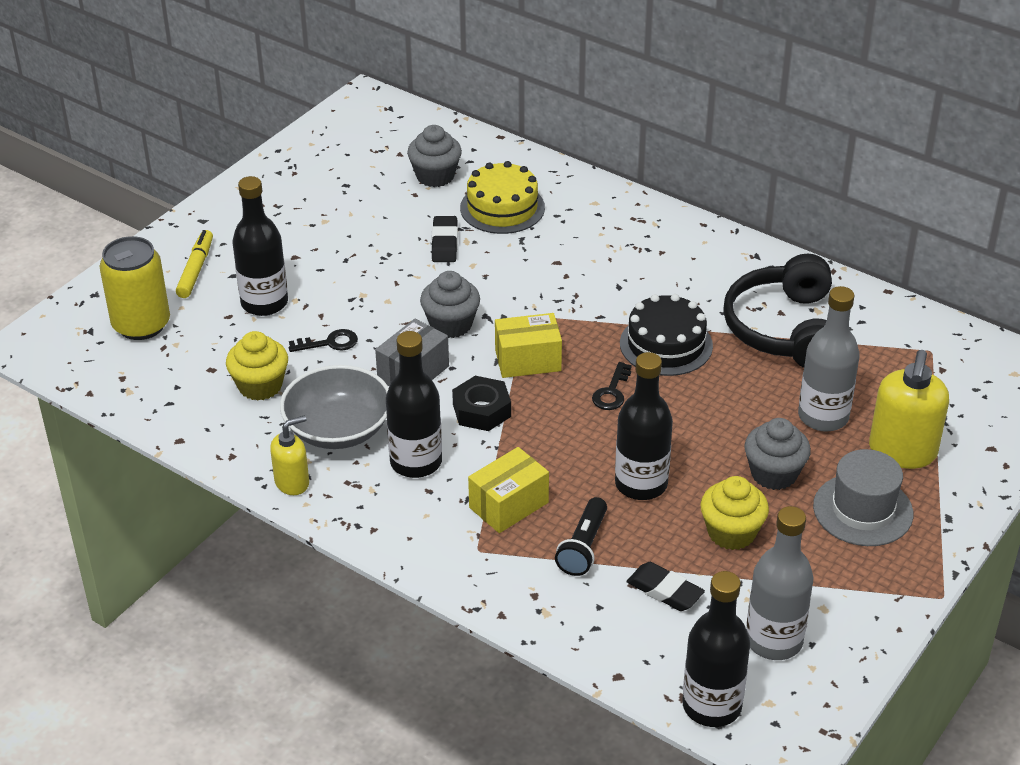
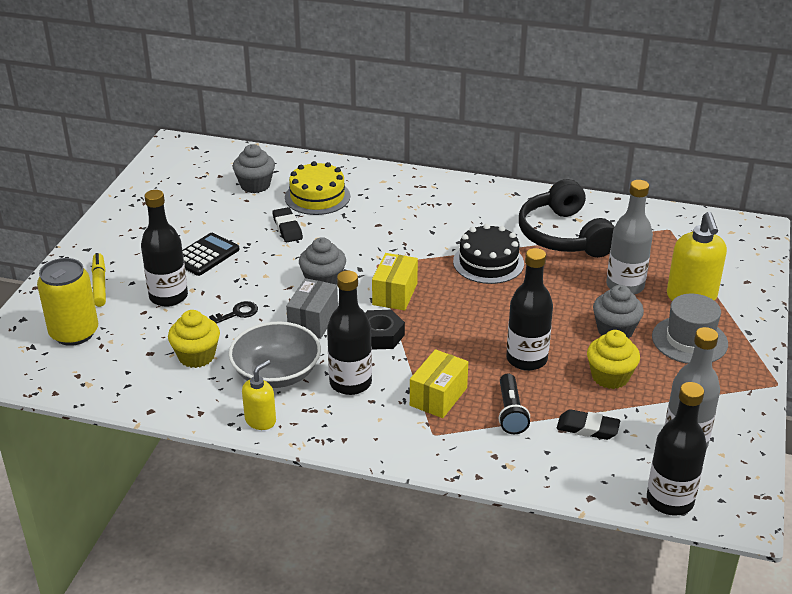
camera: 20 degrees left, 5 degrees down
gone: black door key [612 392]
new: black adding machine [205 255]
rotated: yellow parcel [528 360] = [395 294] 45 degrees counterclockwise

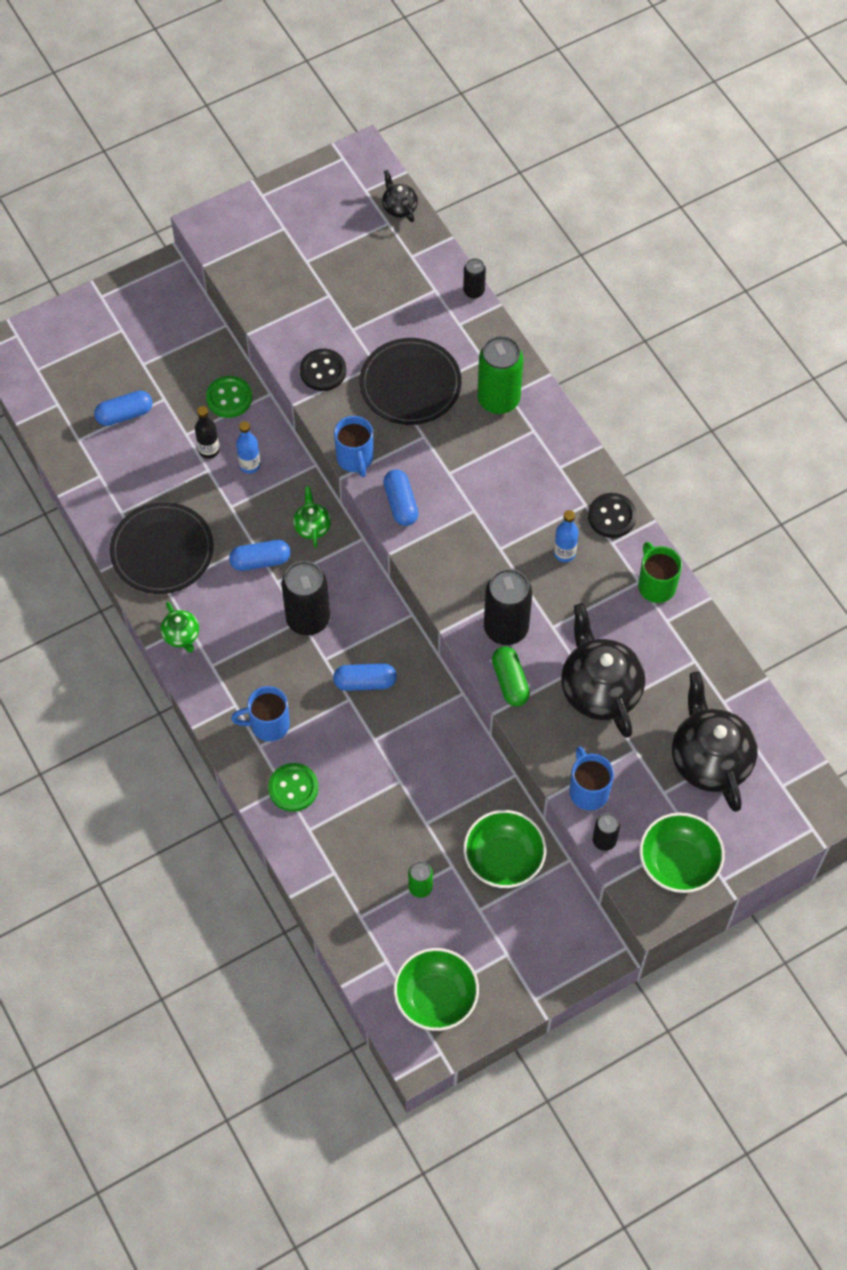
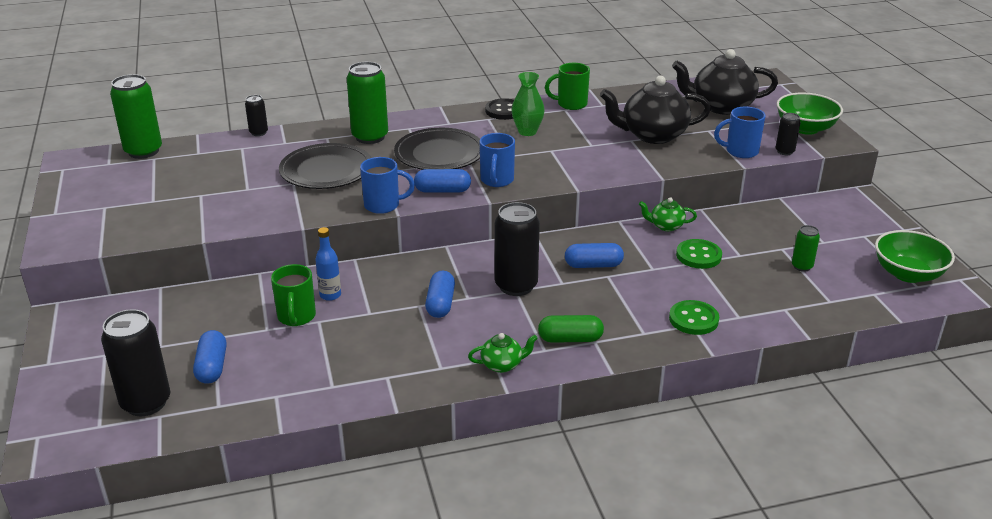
camera: 75 degrees left, 30 degrees down
gone: black sewing button [323 371]; emerald serving bowl [503 859]
shifted: black dinner plate [162 551] to [439 154]; emerald sewing button [229 398] to [698 256]; royal blue tea mug [268 725] to [497 180]; emerald tea pot [312 526] to [666 226]; black tin [506 628] to [146 403]; emerald pill [510 681] to [570 339]
swapped: black bottle [209 450] to emerald tea mug [296 317]; black tea pot [399 207] to emerald tin [143 151]; royal blue bottle [564 553] to emerald vase [527 132]
rotated: royal blue pill [365 682] = [593 265] 75 degrees clockwise

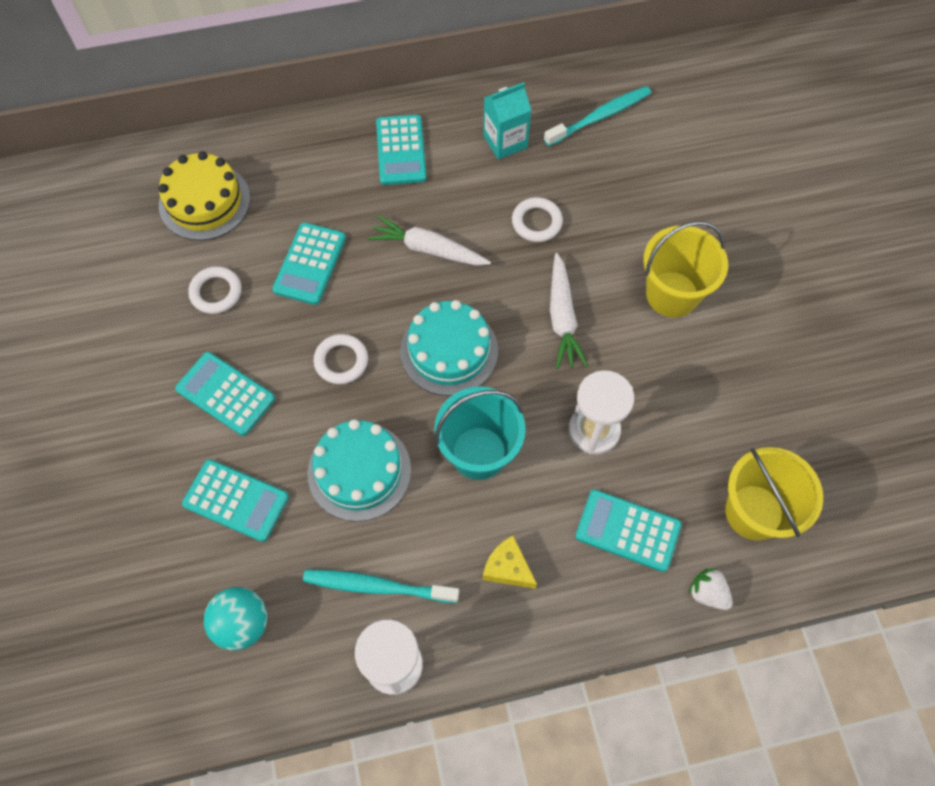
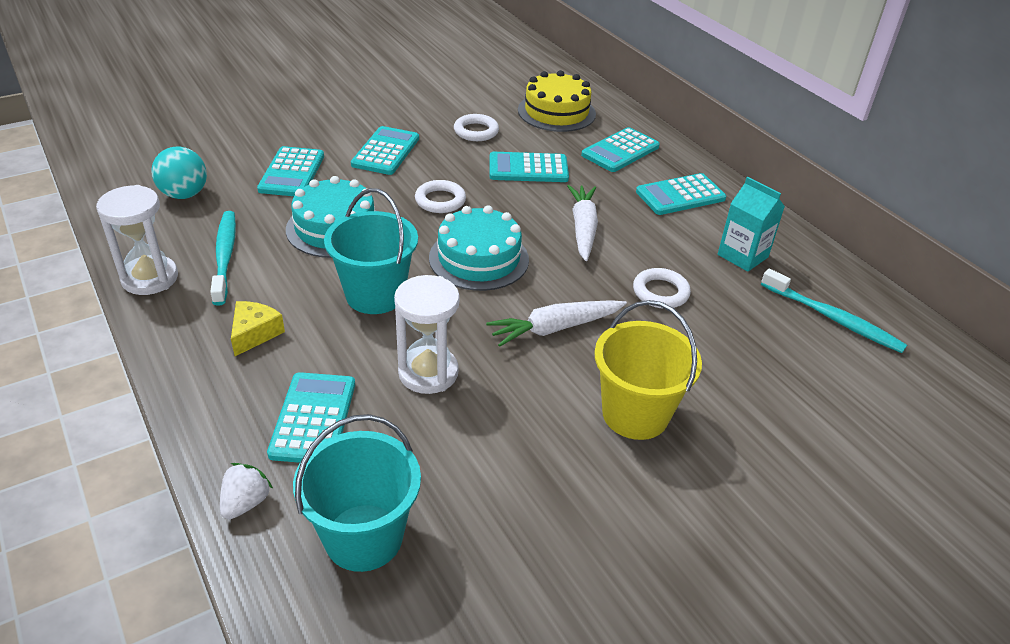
camera: 70 degrees right, 25 degrees down
new: aqua adding machine [620 151]
repainted: yellow bucket [754 512] to aqua bucket [363 537]

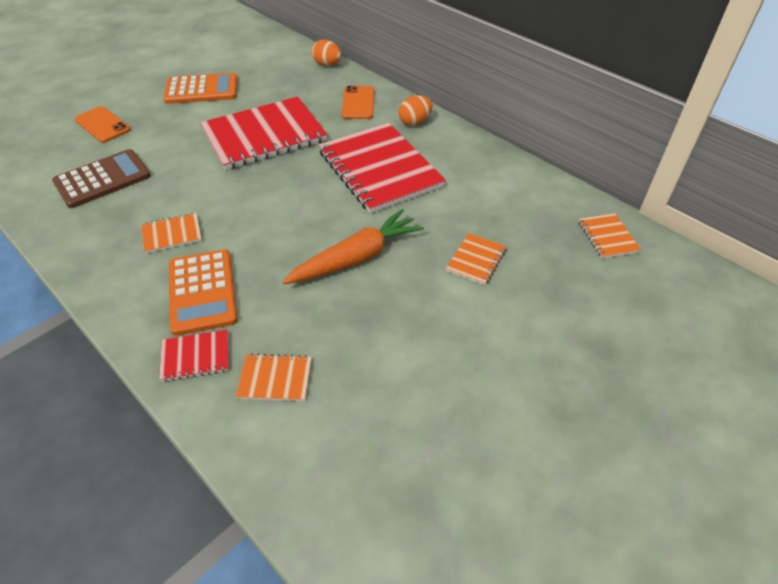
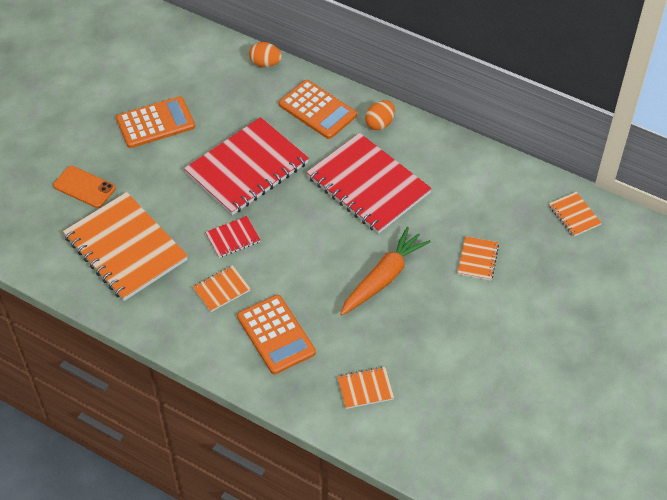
camera: 15 degrees left, 5 degrees up
shifted: scarlet notepad [195 357] to [233 238]
swapped: russet adding machine [102 179] to orange notepad [125 248]; orange smartphone [358 103] to orange adding machine [317 110]

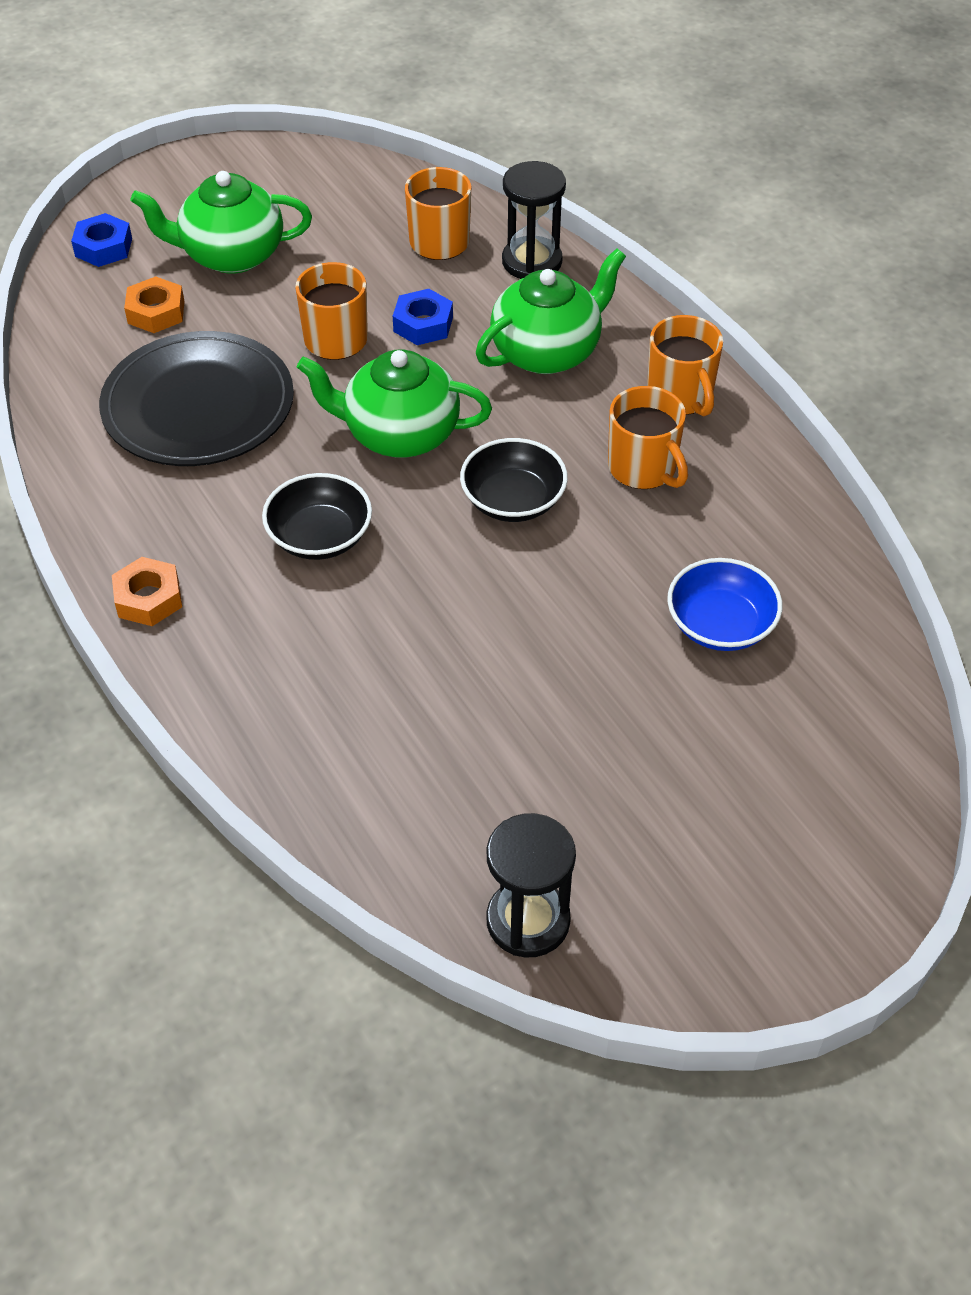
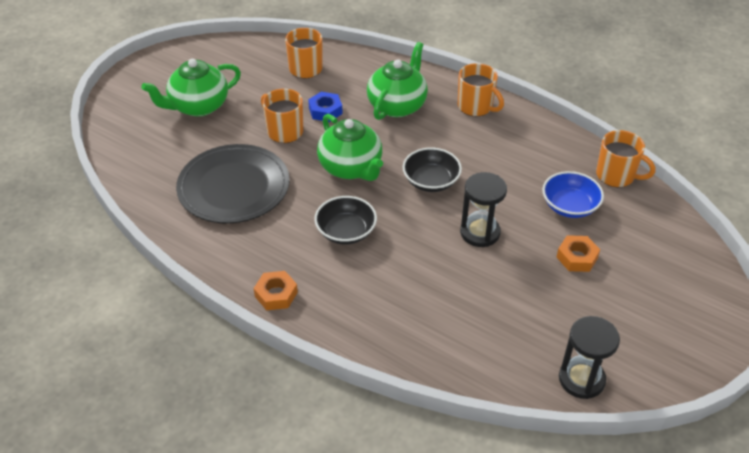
camera: 25 degrees left, 5 degrees down
gone: royal blue nut [103 247]
shifted: orange nut [156 312] to [577 257]; black sand timer [532 262] to [480 232]; orange tea mug [643 468] to [616 176]
rotated: emerald tea pot [399 434] = [351 168] 105 degrees counterclockwise

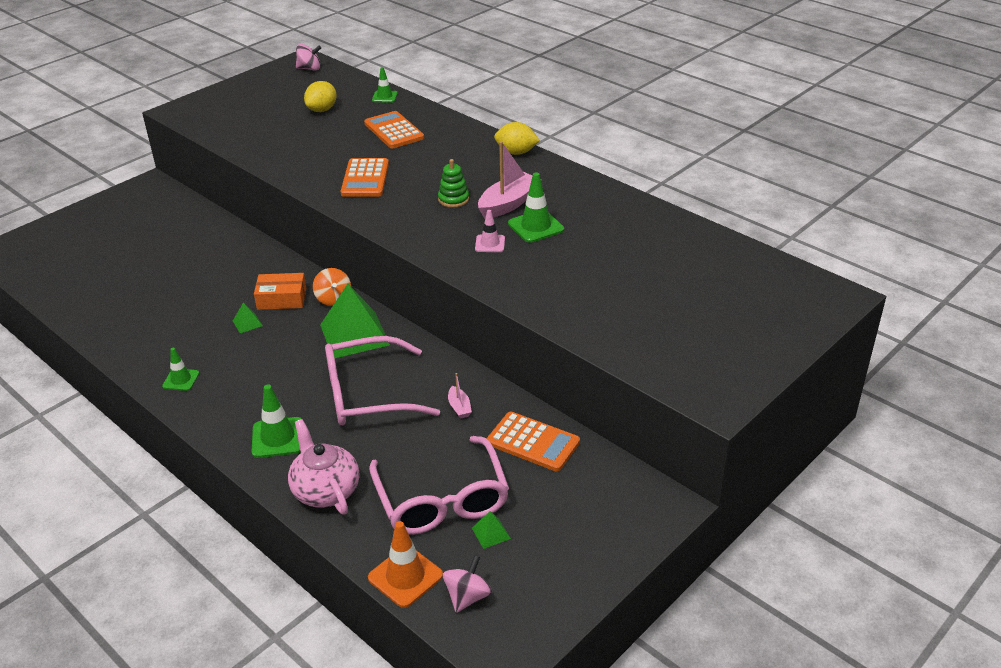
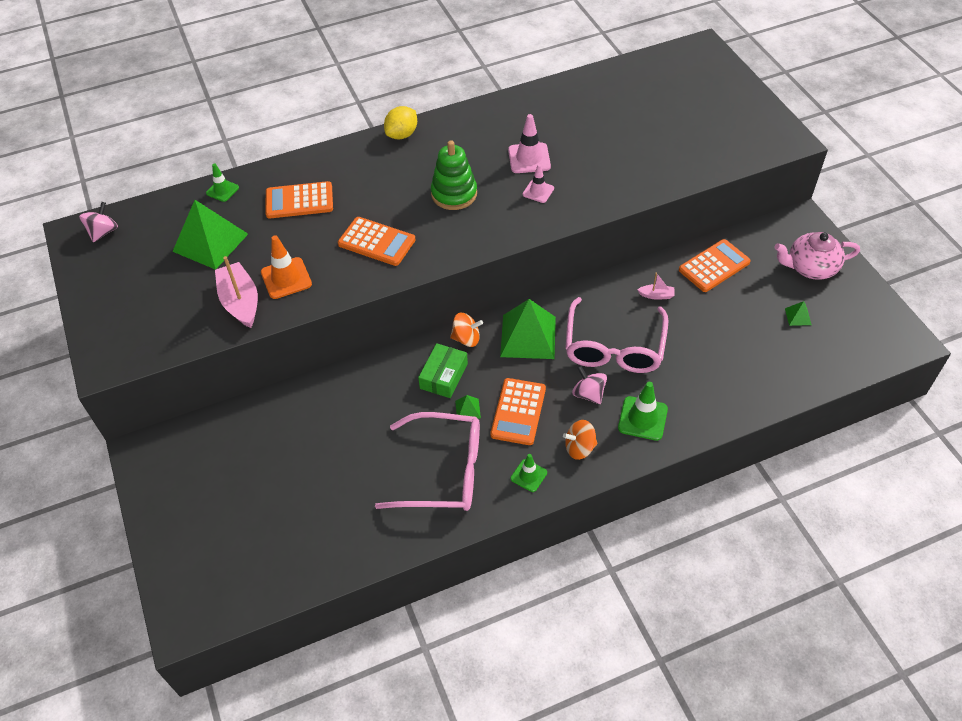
camera: 65 degrees left, 15 degrees up
new: orange adding machine [518 412]; orange whirligig [579 448]
shifted: pink tea pot [325 490] to [810 267]; orange traffic cone [405 576] to [286 278]; pink spectacles [441 499] to [443 471]; pink whirligig [467 597] to [588 394]; pink sailboat [508 204] to [240 302]
swapped: yellow citrus fruit [322 110] to emerald solid pyramid [210 242]
repainted: orange parcel [281 299] to emerald parcel [444 376]; emerald traffic cone [536 226] to pink traffic cone [529 158]
scaled: emerald stacking toy [453 199] = [454 194] x1.57

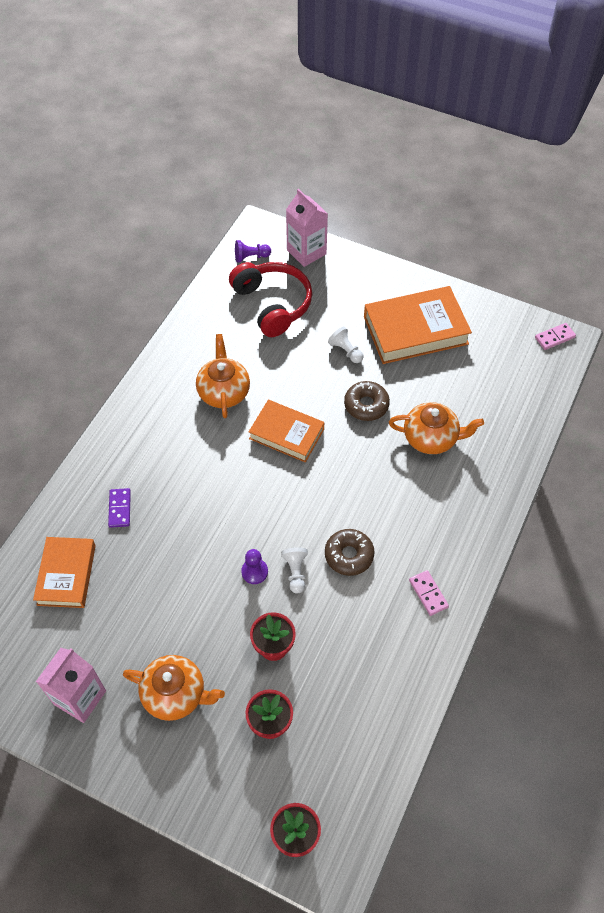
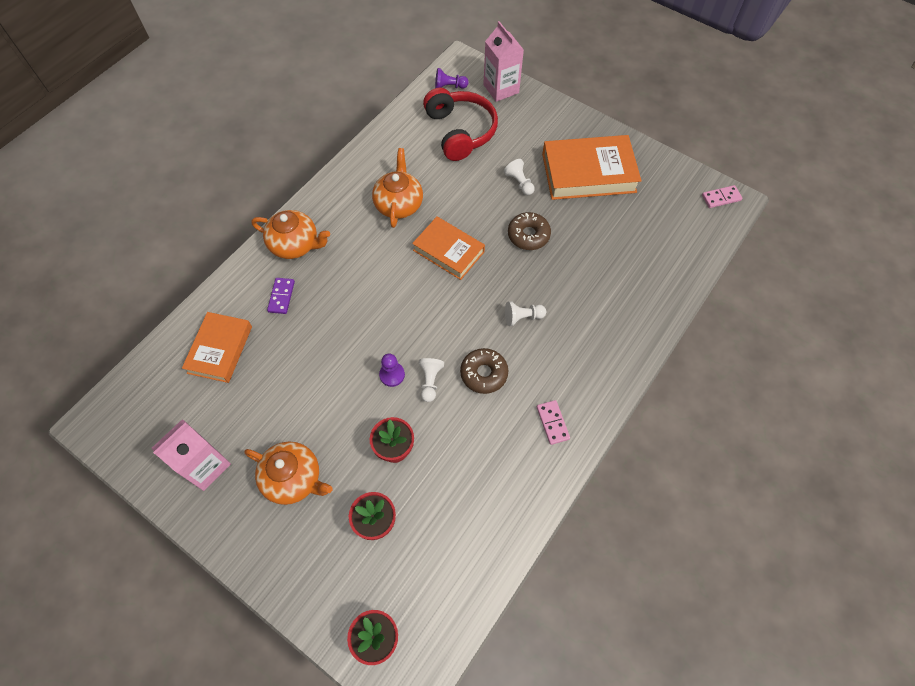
camera: 10 degrees right, 5 degrees up
new: snow-white chess pawn [522 317]
shifted: orange tea pot [431 438] to [295 245]

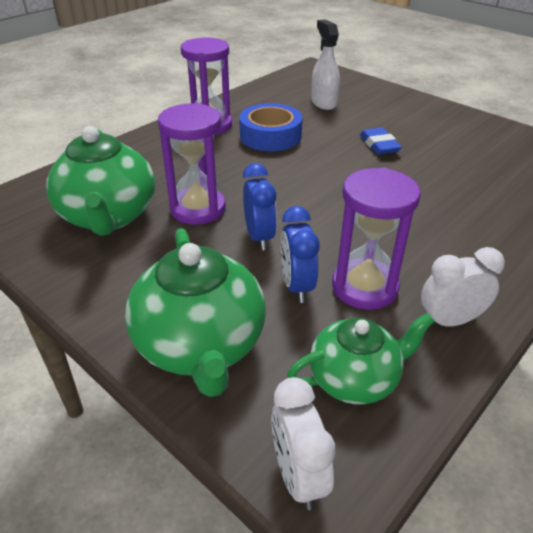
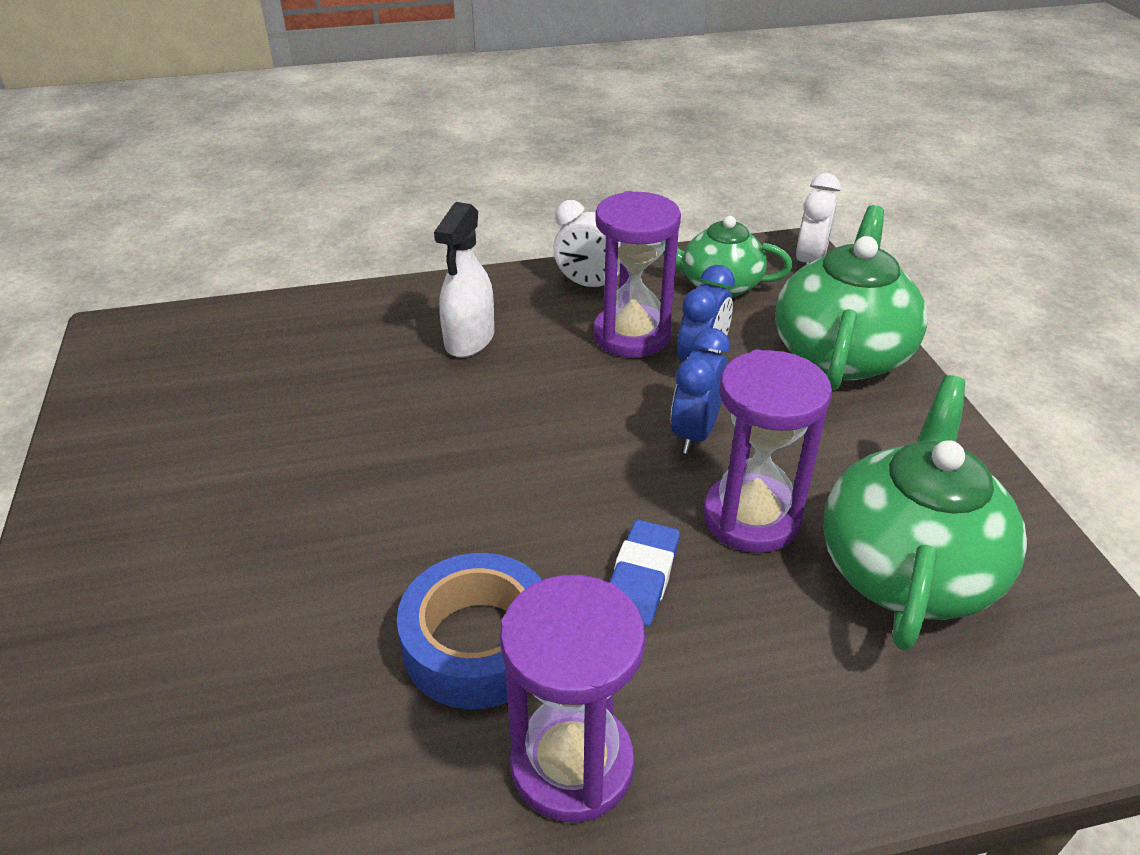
camera: 145 degrees left, 0 degrees up
shifted: snow-white spray cleaner [323 103] to [469 340]; royal blue eraser [379 145] to [641 578]

